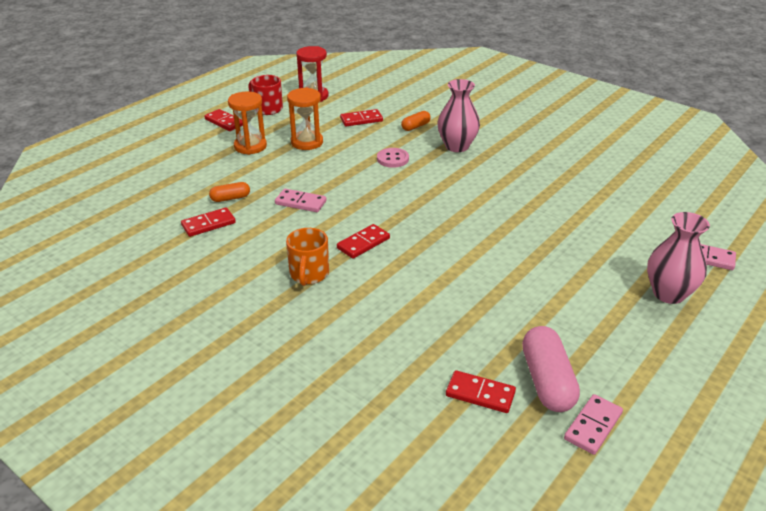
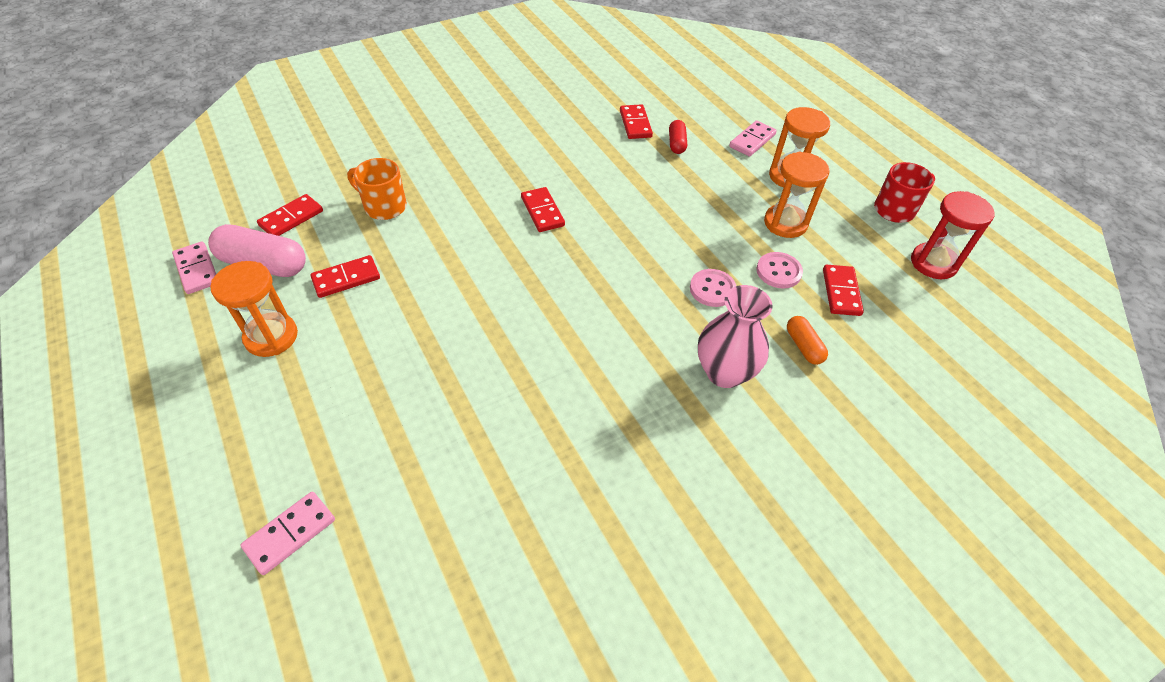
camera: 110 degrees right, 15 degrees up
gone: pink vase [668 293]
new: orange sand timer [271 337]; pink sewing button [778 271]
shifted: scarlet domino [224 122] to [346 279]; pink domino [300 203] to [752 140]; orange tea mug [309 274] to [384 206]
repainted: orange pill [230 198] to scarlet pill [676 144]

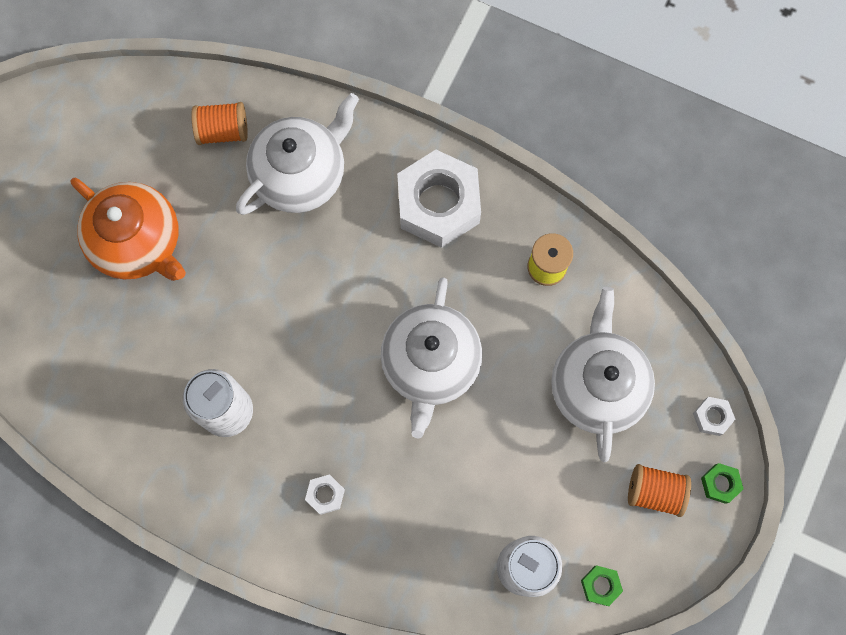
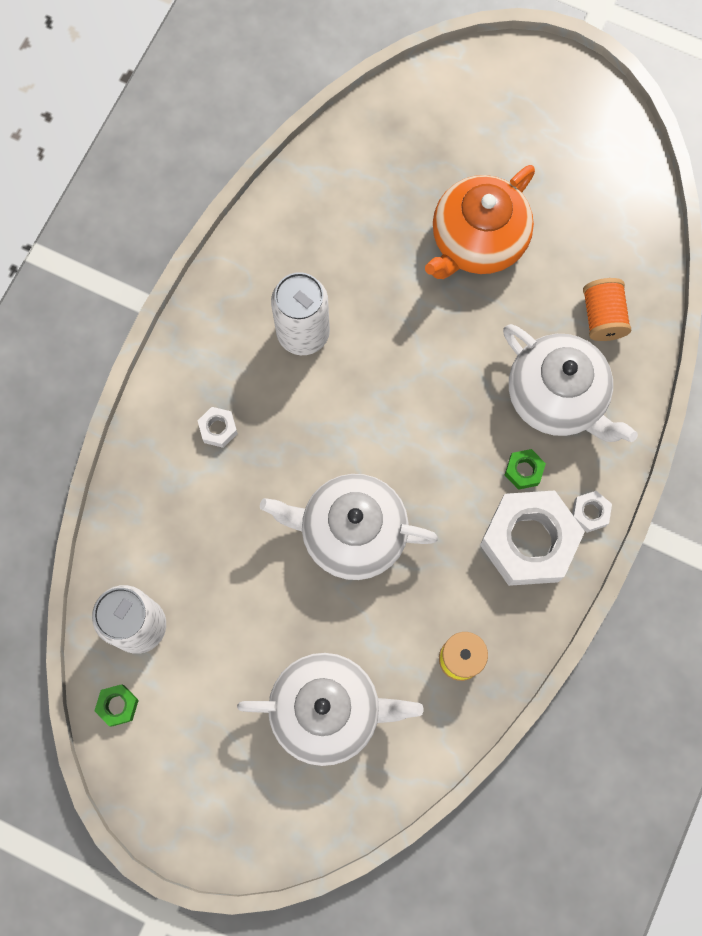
camera: 90 degrees right, 0 degrees up
gone: orange spool [654 492]
shifted: snow-white nut [712 417] to [590 513]; emerald nut [720 484] to [523 471]

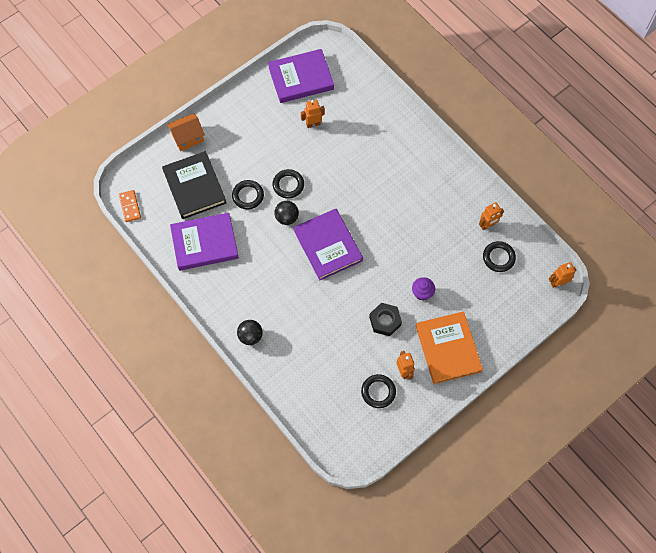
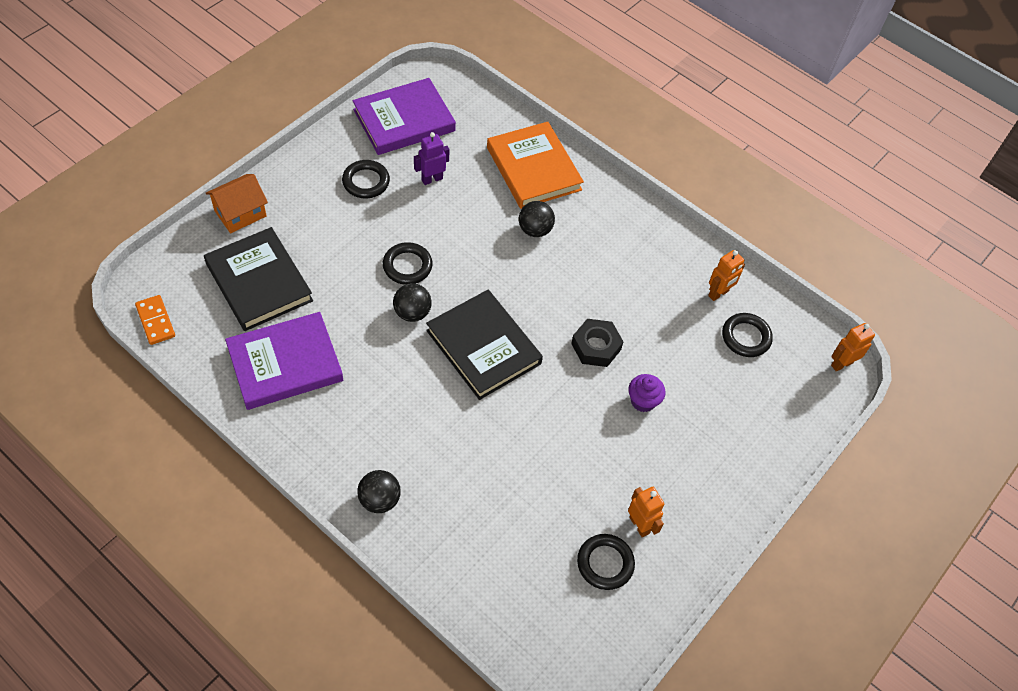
camera: 15 degrees left, 10 degrees down
new: black ball [535 230]
shifted: black hoop [248 196] to [366 182]; black nut [385 321] to [596 346]; orange hardback [448 349] to [534 168]
repainted: purple hardback [328 246] to black hardback [483 347]; orange toy robot [313 124] to purple toy robot [432 179]

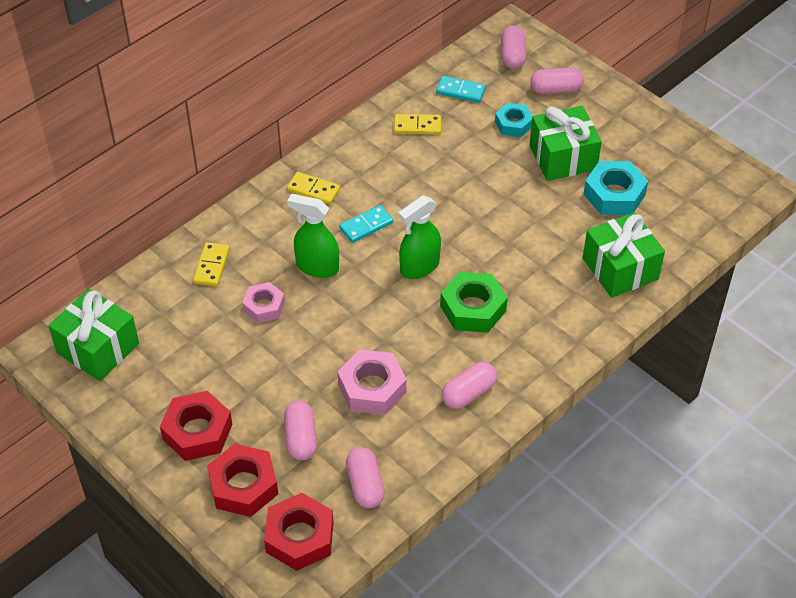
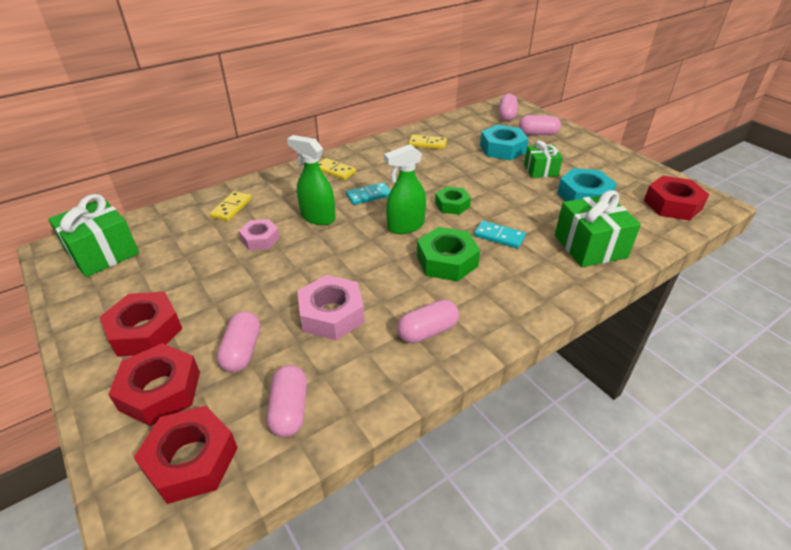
camera: 10 degrees right, 10 degrees down
new: emerald nut [452 205]; scarlet nut [672 205]
shifted: aqua domino [460 91] to [499 236]
scaled: aqua nut [513 124] = [502 149] x1.56; emerald wrapped gift [563 157] = [540 170] x0.62

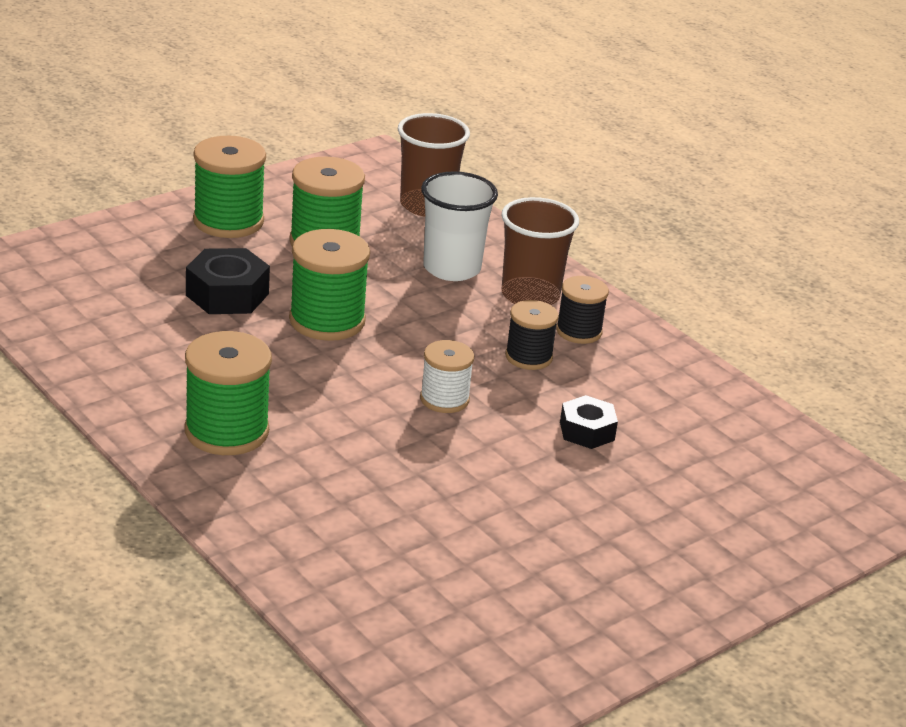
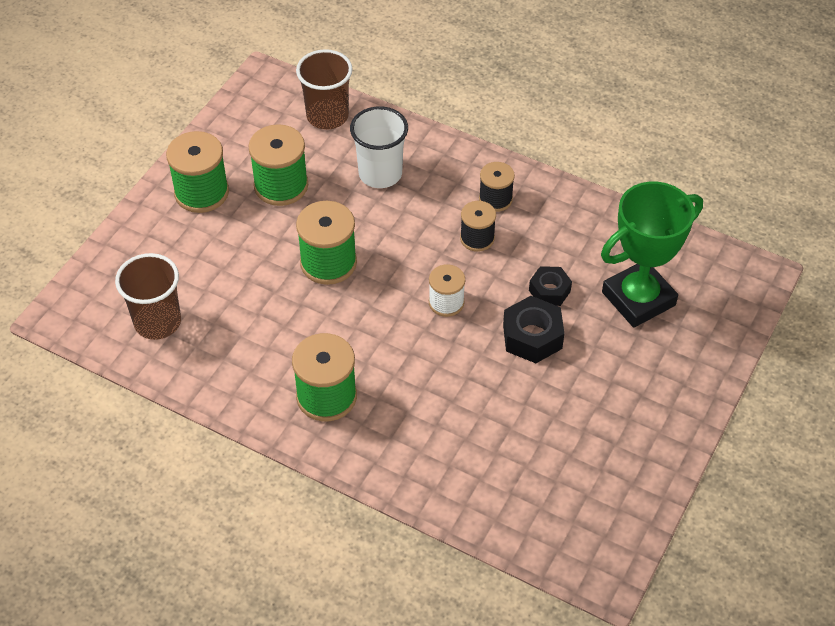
camera: 20 degrees left, 20 degrees up
new: emerald award cup [638 299]
shifted: black nut [227 294] to [532 336]; russet beaker [530 295] to [157 322]

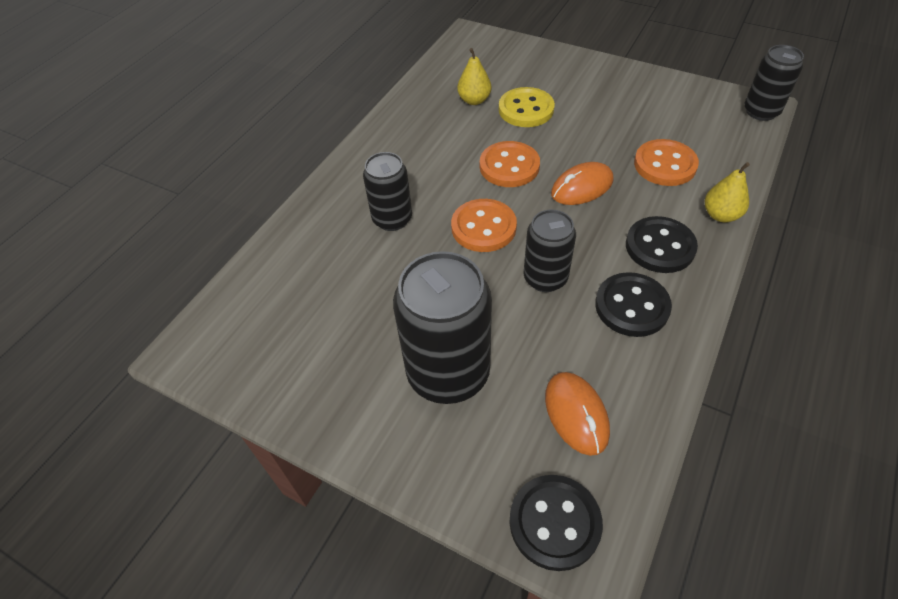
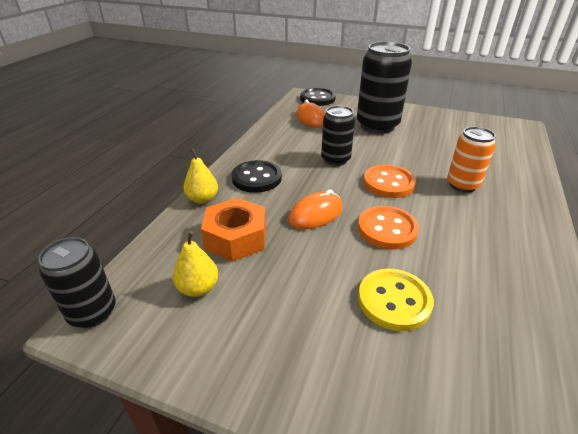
camera: 170 degrees right, 15 degrees down
gone: black sewing button [632 306]
shifted: yellow pear [474 100] to [198 288]
swapped: orange sewing button [665 165] to orange nut [236 238]
repainted: black tin [392 219] to orange tin [462 185]

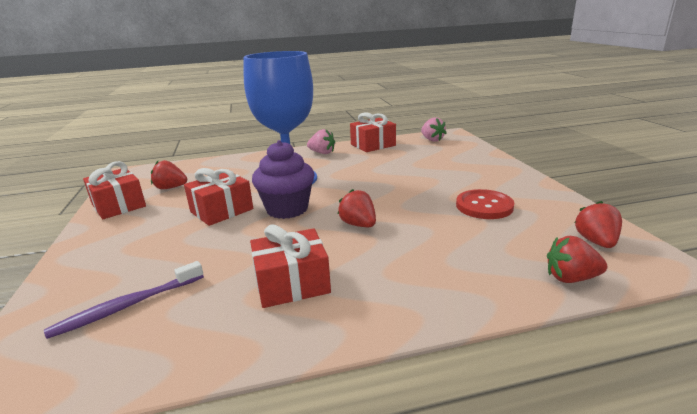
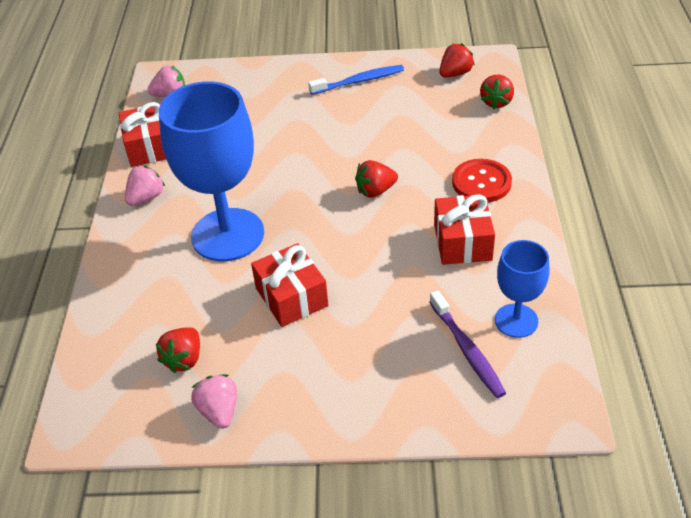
camera: 75 degrees left, 20 degrees up
gone: purple muffin [287 209]
new: royal blue tooth brush [359 81]; royal blue chalice [516 320]
shifted: scarlet sewing button [484 206] to [481 182]
swapped: scarlet wrapped gift [118 205] to pink berry [219 411]
rotated: scarlet berry [596 242] = [455 74] 120 degrees clockwise

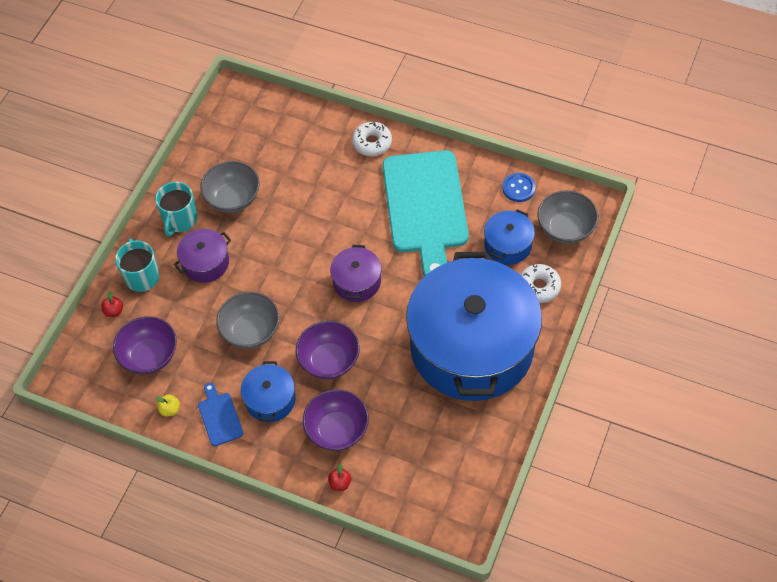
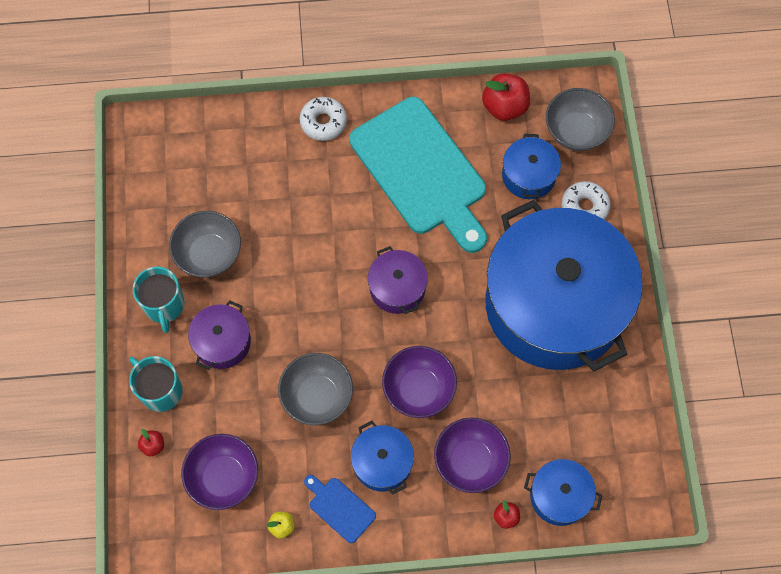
camera: 30 degrees left, 10 degrees up
new: royal blue cooking pot [559 496]
swapped: royal blue sewing button [518 188] to scarlet apple fruit [504 107]

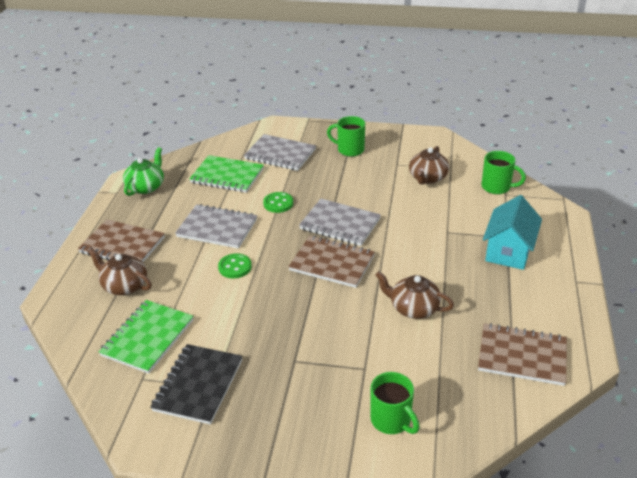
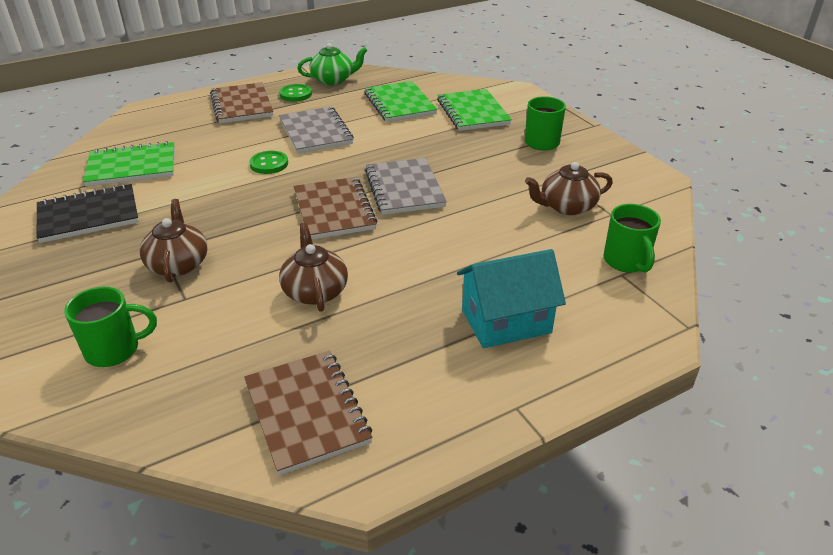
camera: 50 degrees right, 0 degrees up
shifted: russet tea pot [124 285] to [178 264]; emerald sewing button [278 203] to [296 94]
repainted: grey notepad [280 154] to emerald notepad [472 112]
rotated: emerald tea mug [391 420] = [114 350] 120 degrees counterclockwise

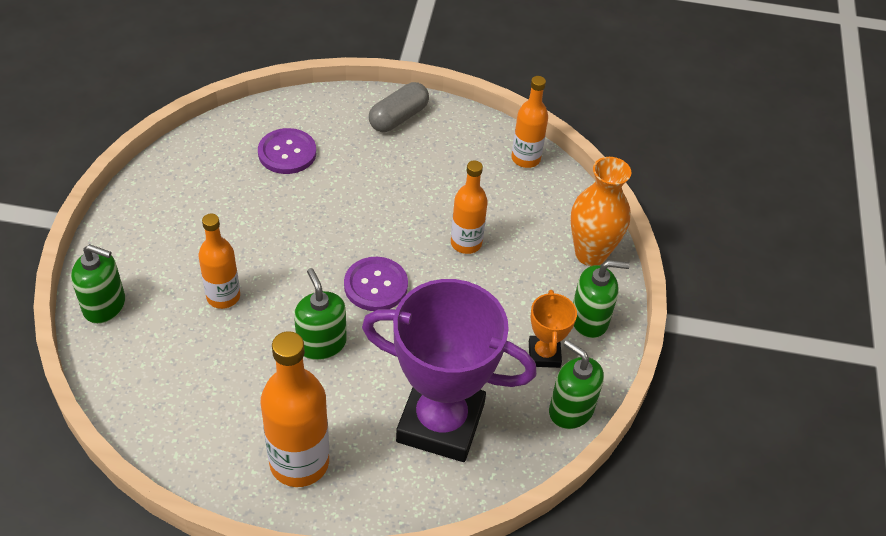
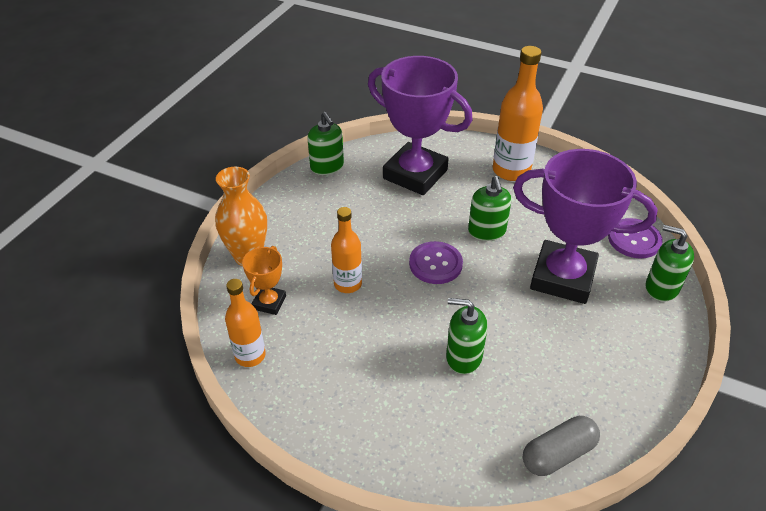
camera: 160 degrees left, 5 degrees down
shifted: purple sewing button [287 153] to [634 239]; grey pill [398 118] to [558 454]; orange award cup [544 354] to [269 303]; emerald pump bottle [589 320] to [463 357]
swapped: orange bottle [223 297] to purple award cup [562 277]

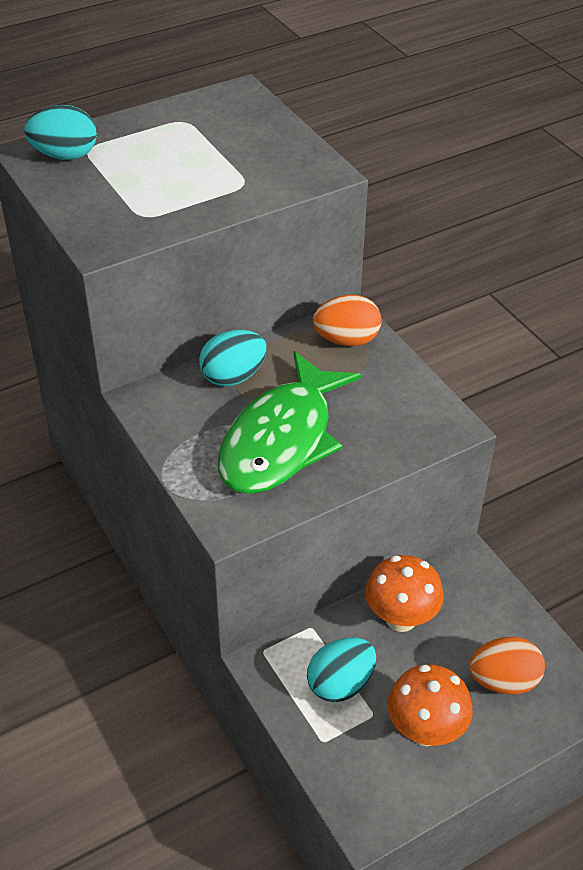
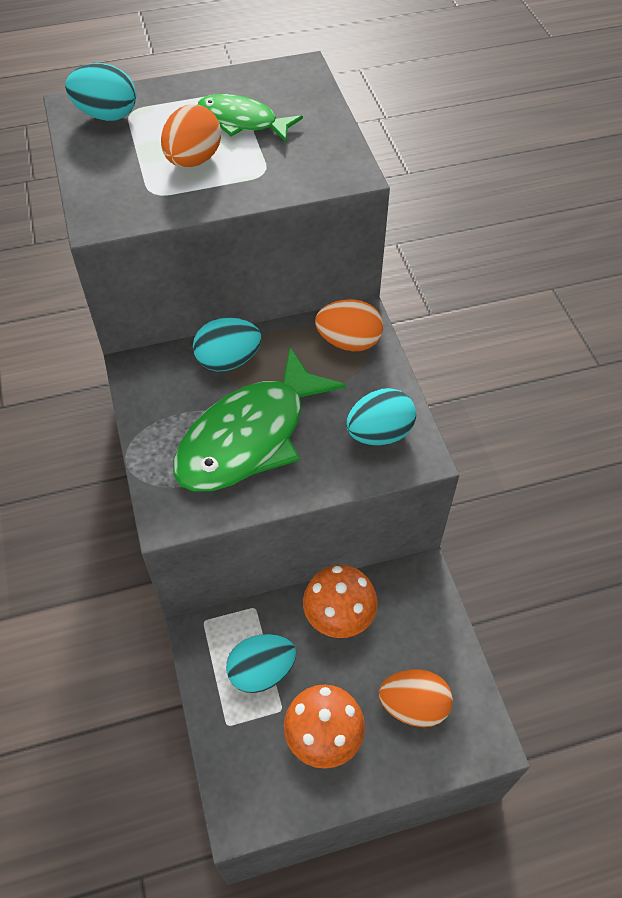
camera: 15 degrees right, 10 degrees up
new: orange egg [193 160]; emerald fish [242 122]; aqua egg [379 433]

